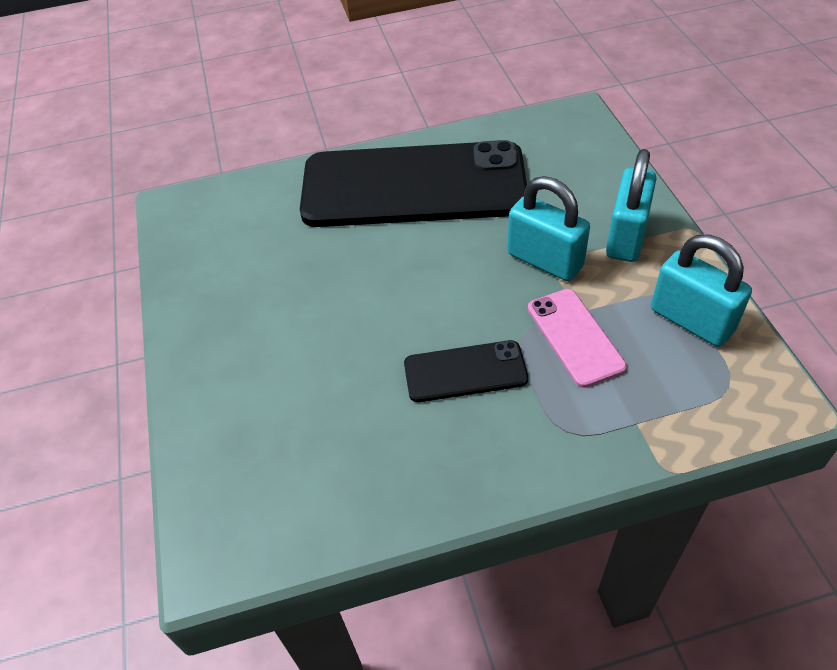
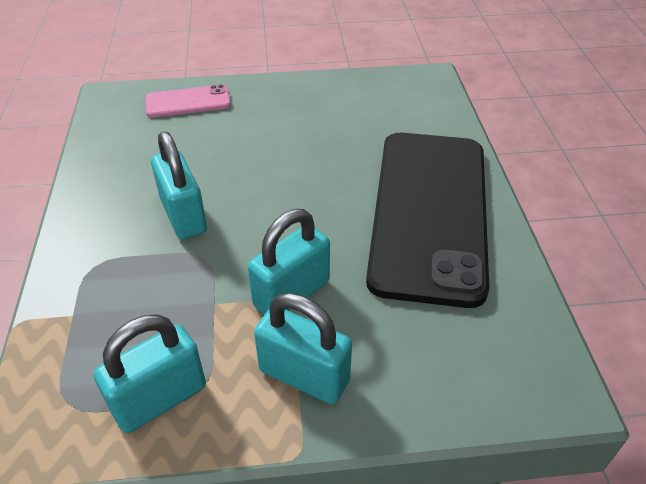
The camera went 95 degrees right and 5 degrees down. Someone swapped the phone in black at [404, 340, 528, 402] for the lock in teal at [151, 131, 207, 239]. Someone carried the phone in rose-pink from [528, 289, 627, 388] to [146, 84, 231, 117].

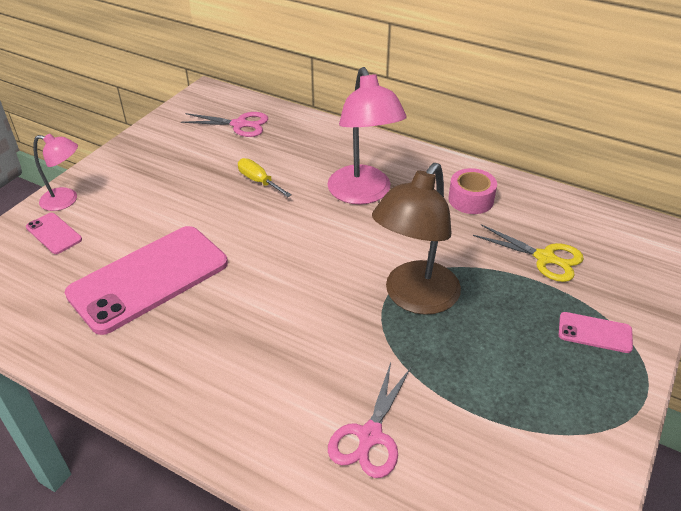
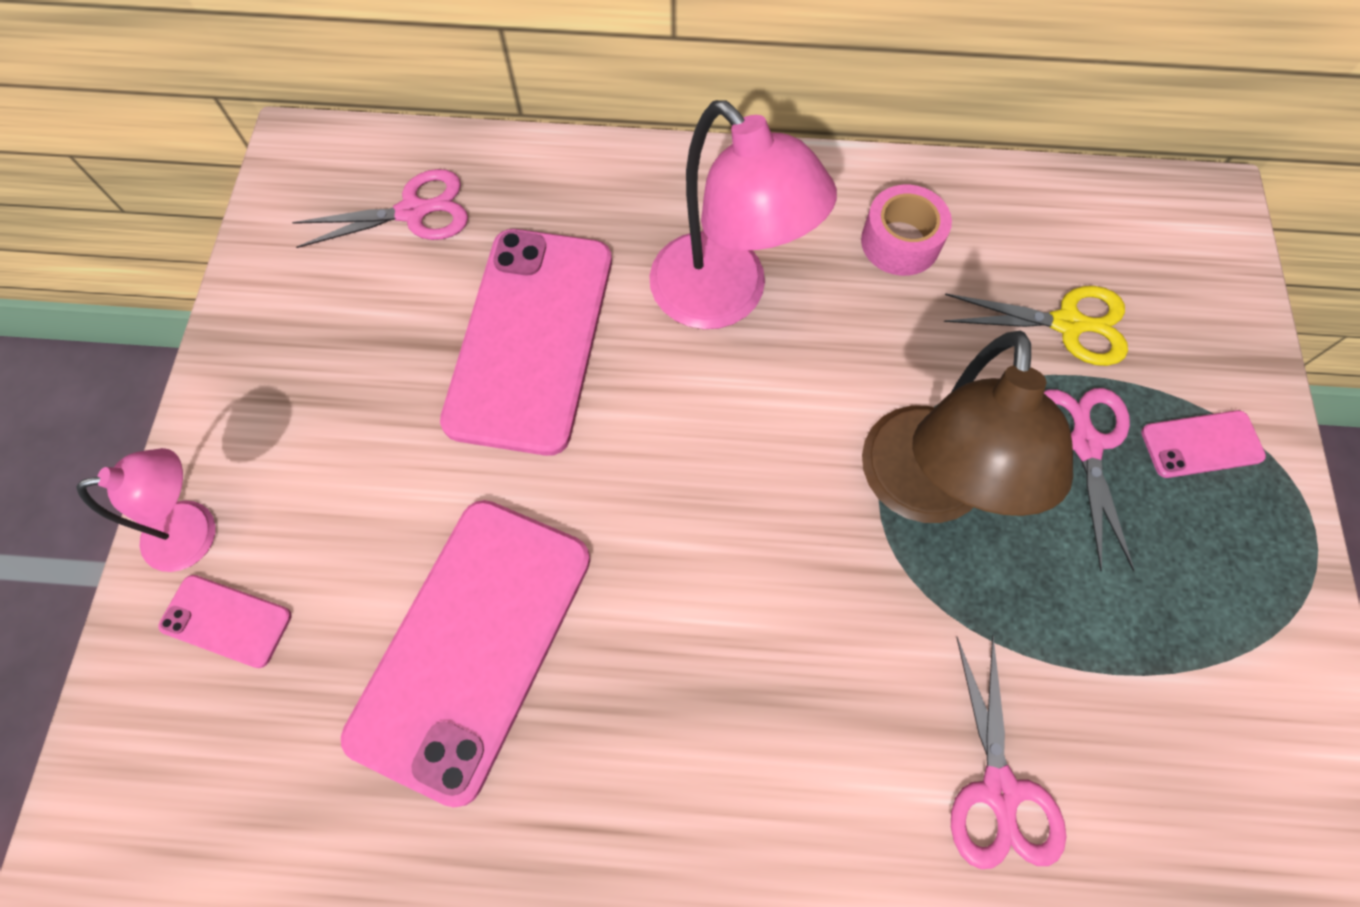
The camera went 25 degrees left and 25 degrees up. Someone swapped the flat screwdriver in golden at [238, 158, 292, 197] for the phone in rose-pink at [440, 229, 612, 456]. Someone put down the shears in rose-pink at [1044, 388, 1135, 571].

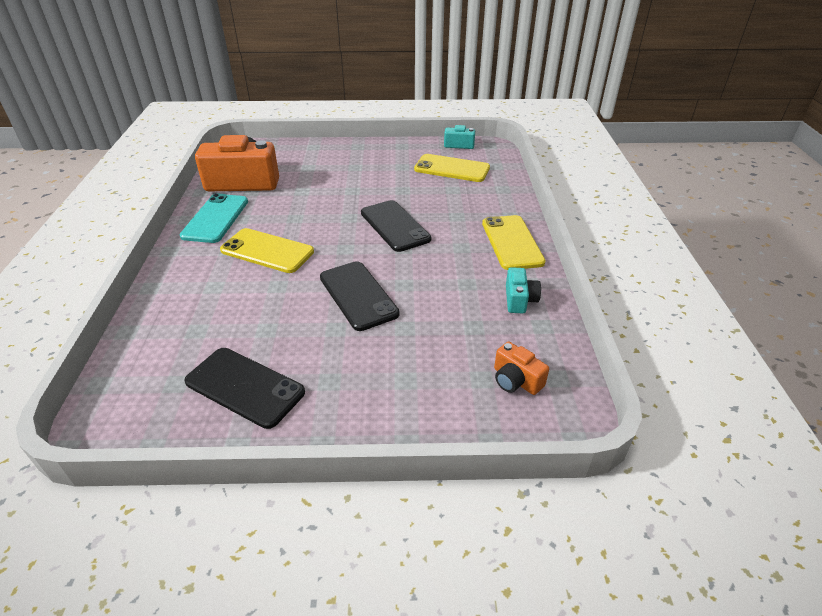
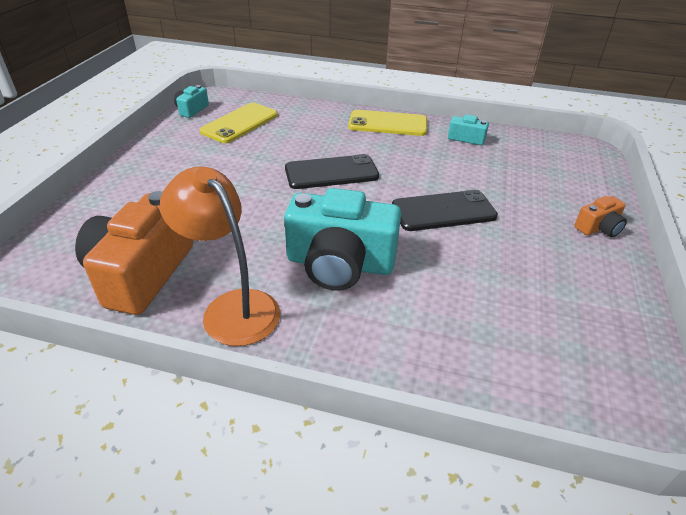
The camera went 75 degrees left and 0 degrees up. Someone swapped the phone in teal at [179, 193, 248, 243] for the desk lamp in orange at [160, 166, 280, 346]. Someone took away the phone in black at [184, 348, 305, 429]. Someone swapped the phone in golden at [220, 228, 314, 273] for the camera in teal at [284, 188, 401, 291]. Someone carried the camera in orange from [494, 342, 549, 395] to [574, 196, 627, 237].

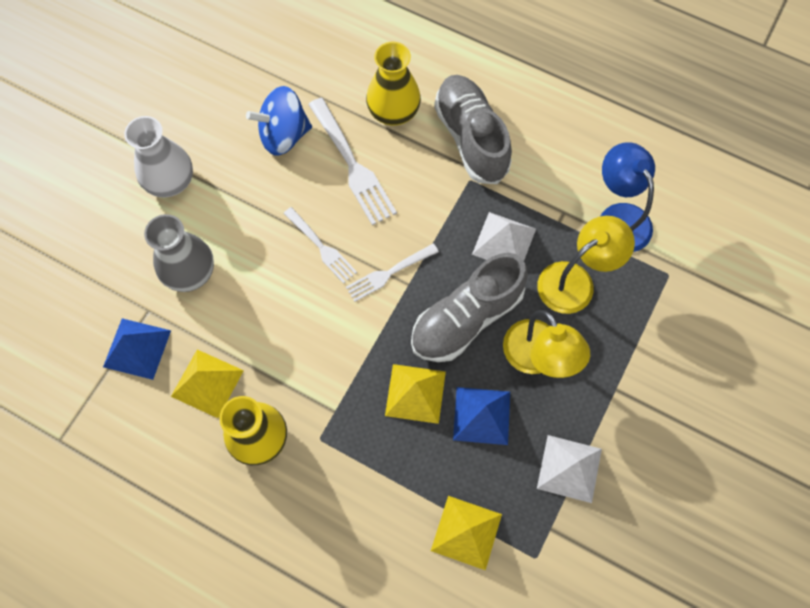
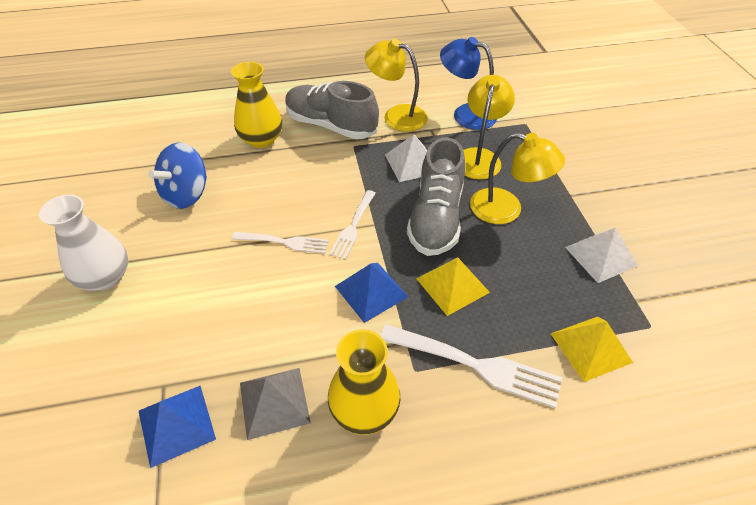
The camera went 40 degrees left and 20 degrees down. Someone took away the flower vase in ash-grey at [144, 214, 214, 292]. Someone repainted the pyramid in golden at [171, 350, 244, 418], which became the pyramid in ash-grey at [240, 368, 311, 440]. Someone carried the table fork in white from [308, 98, 397, 225] to [380, 324, 562, 409]. Someone carried the pyramid in blue from [453, 387, 510, 445] to [335, 263, 408, 323]. Someone put down the desk lamp in golden at [365, 38, 428, 132].

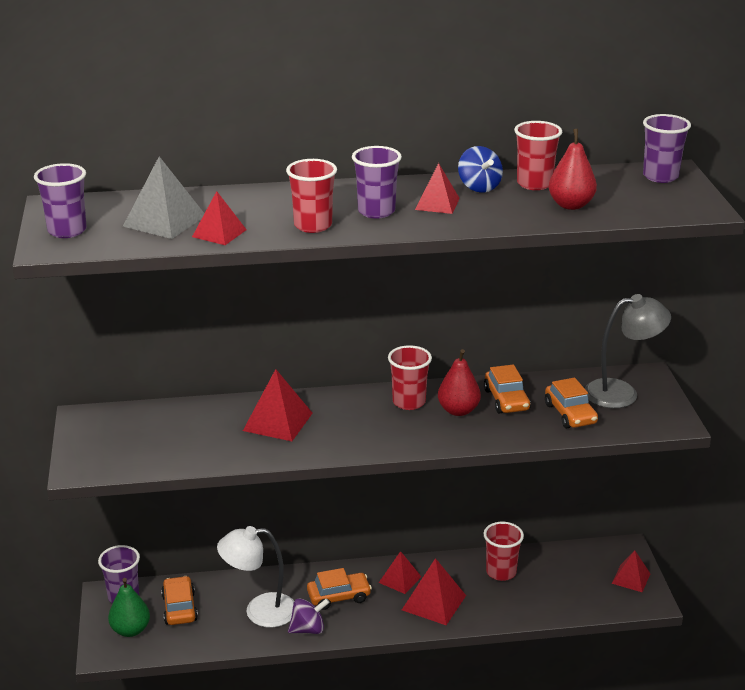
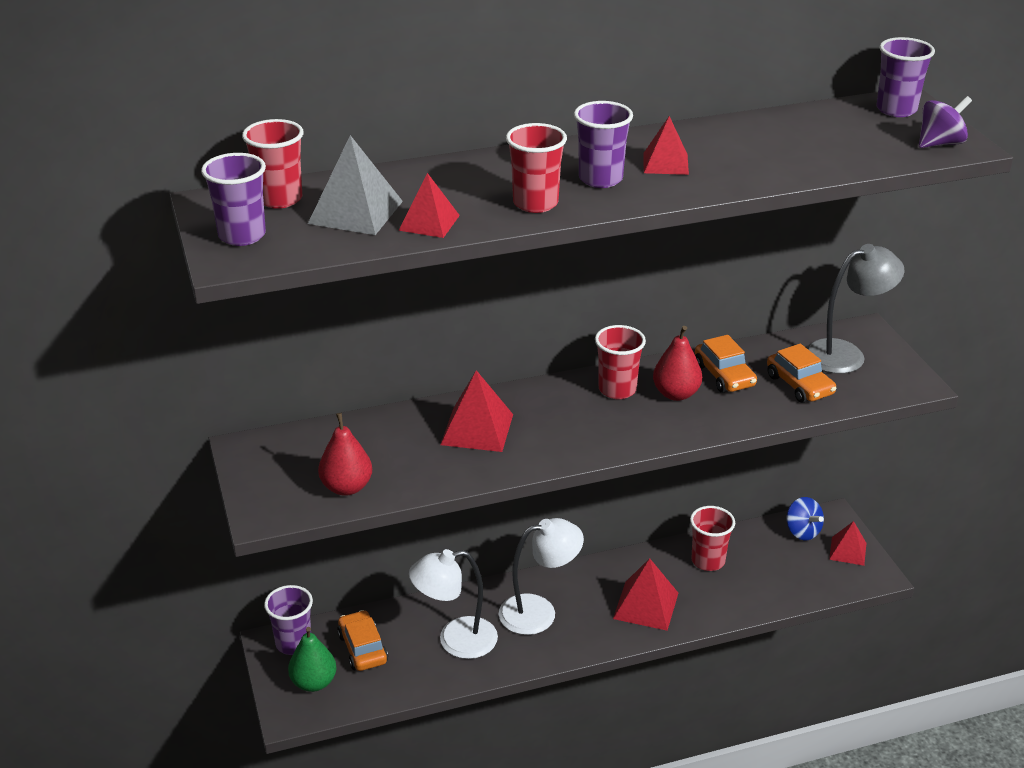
The camera went 10 degrees left and 5 degrees up. Someone carried the toy top in purple from [288, 598, 330, 634] to [919, 96, 972, 148]. Someone swapped the car in orange at [307, 568, 372, 610] for the desk lamp in white at [498, 518, 584, 635]. Someone took away the pyramid in scarlet at [379, 551, 422, 594]. Someone carried the toy top in blue from [458, 146, 503, 193] to [787, 497, 824, 540]. Someone carried the tumbler in scarlet from [514, 121, 562, 190] to [242, 119, 304, 209]. Someone carried the pear in scarlet from [549, 129, 597, 210] to [318, 413, 372, 496].

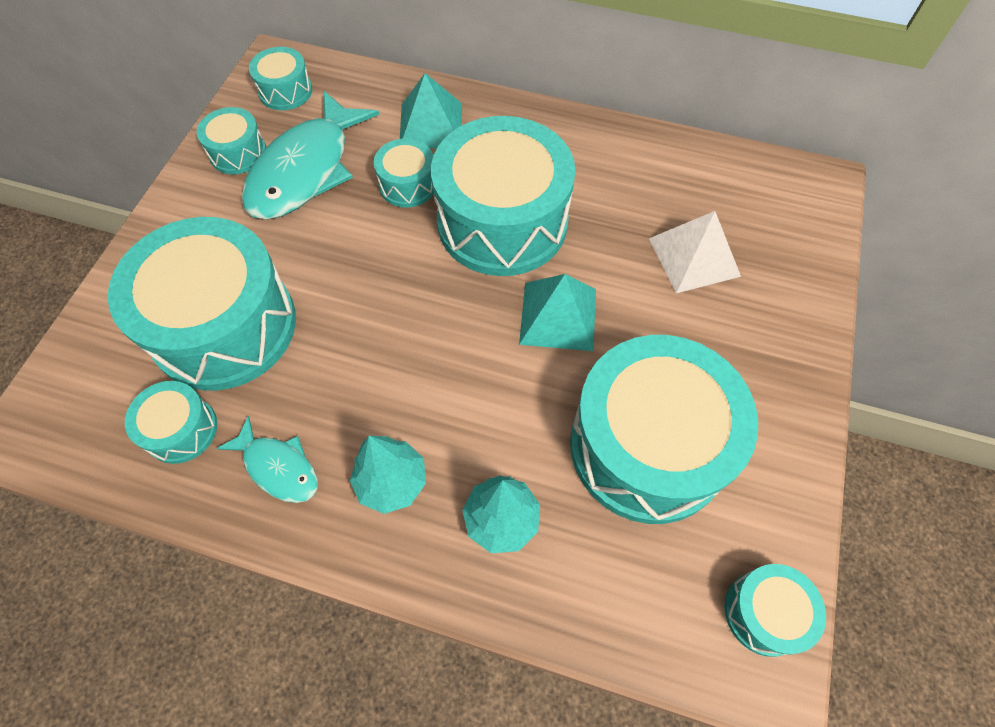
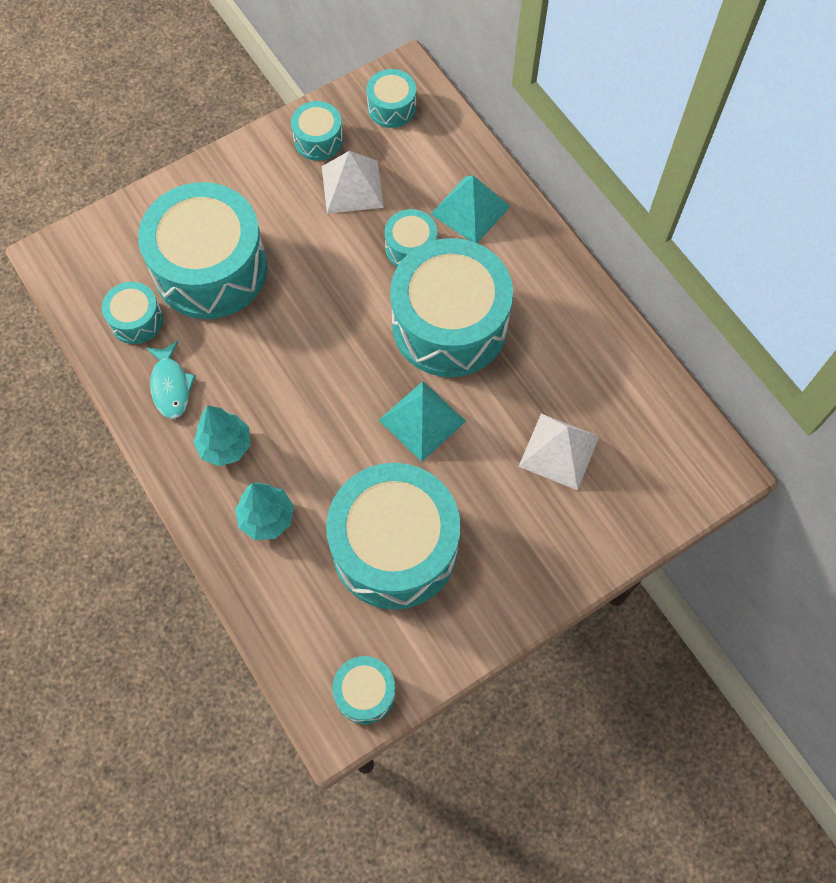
The camera went 40 degrees right and 5 degrees up. Someone swapped the fish figure in teal at [242, 91, 380, 219] for the pyramid in white at [322, 151, 384, 214].

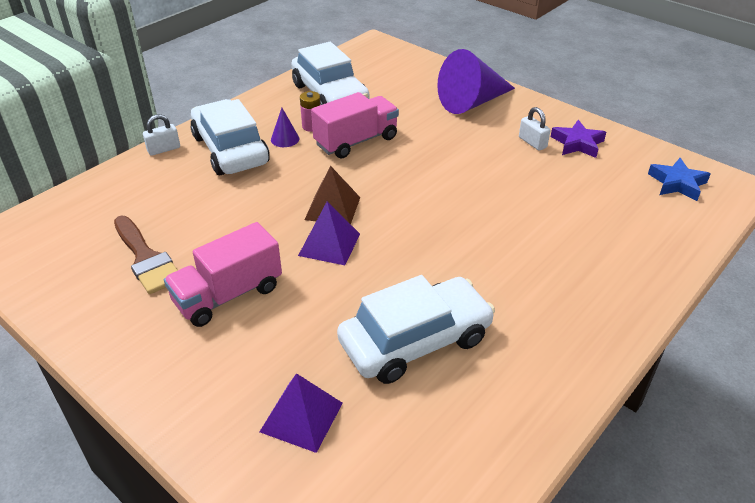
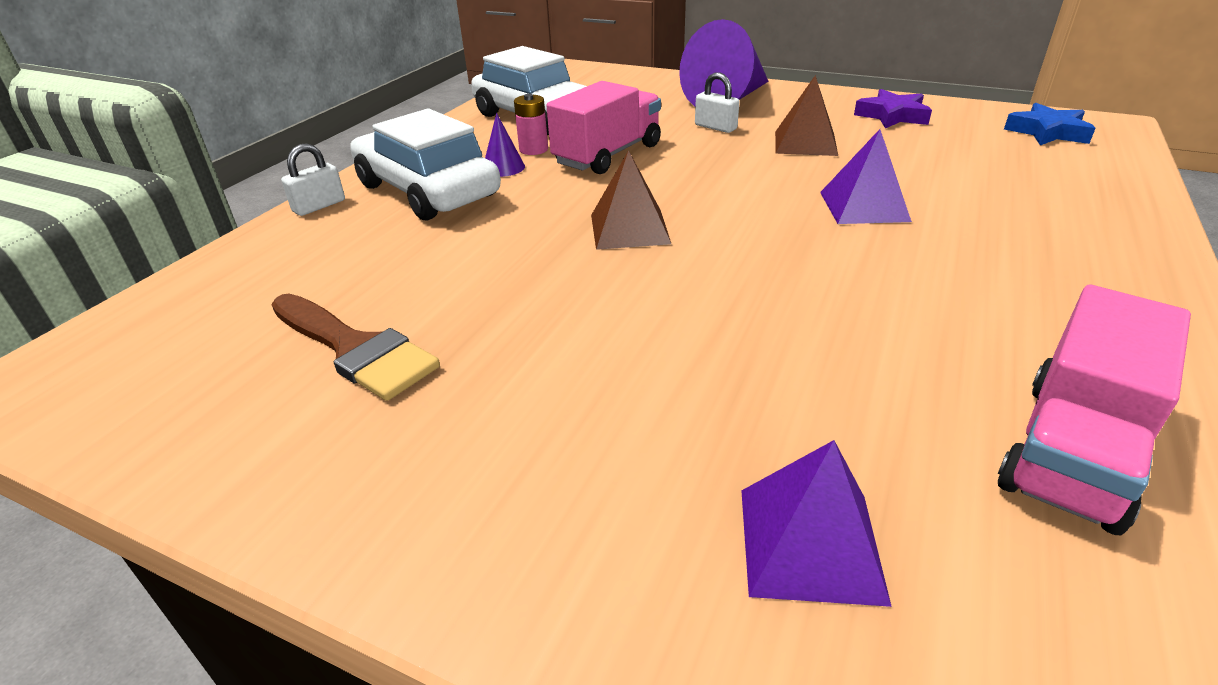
The camera went 15 degrees left and 5 degrees down. Someone carried the lorry in rose-pink from [164, 222, 282, 327] to [998, 285, 1191, 535]. Someone carried the pyramid in purple from [298, 202, 360, 265] to [820, 129, 912, 224]. Someone took away the car in white at [337, 275, 495, 384]. Someone carried the lock in white from [519, 107, 551, 151] to [695, 72, 740, 133]. Someone put down the pyramid in brown at [775, 75, 838, 156].

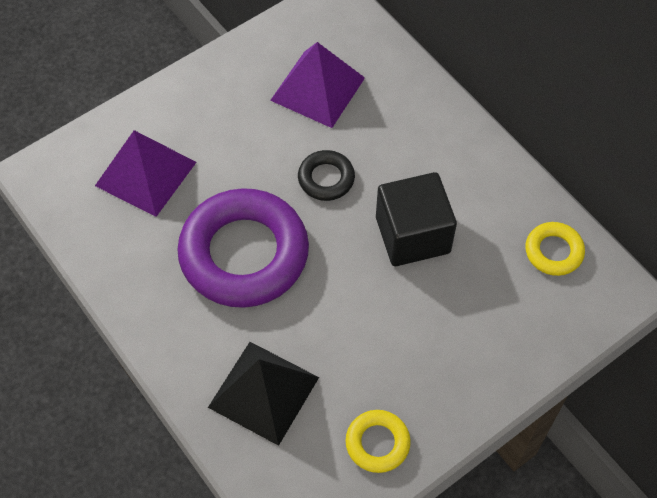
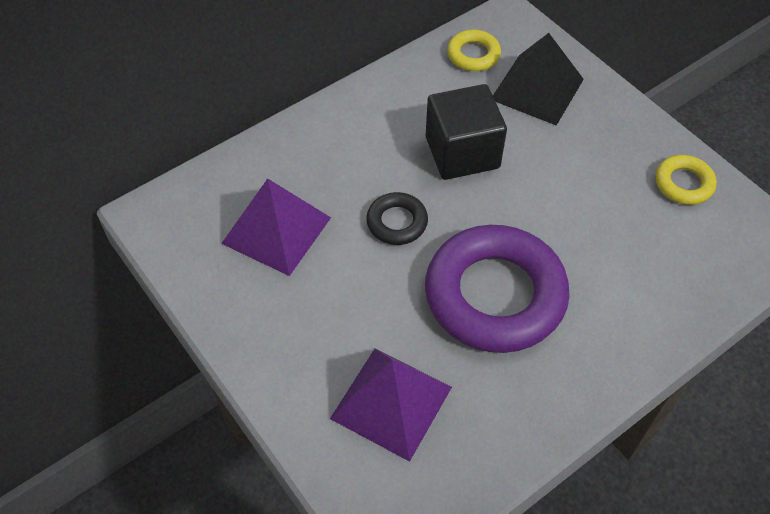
The camera went 90 degrees left and 5 degrees down. Someone carried the pyramid in black from [208, 342, 319, 446] to [493, 33, 584, 126].

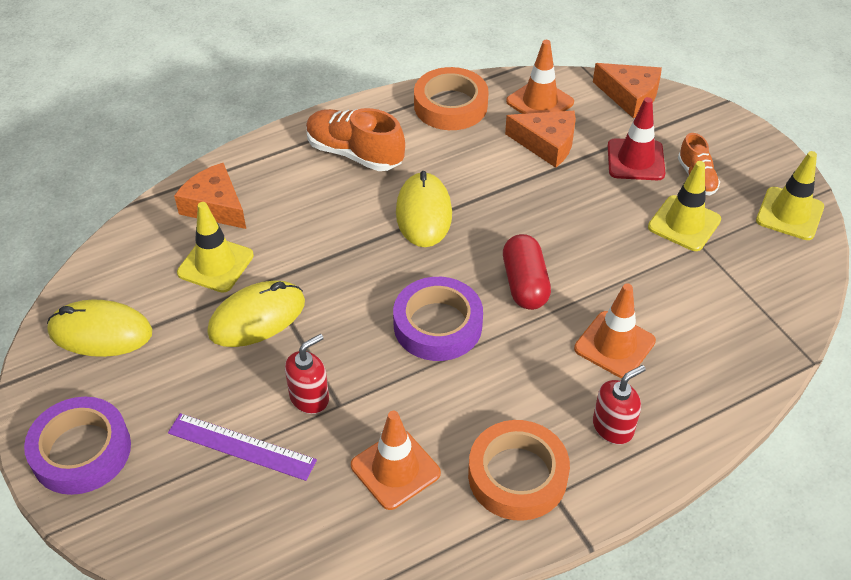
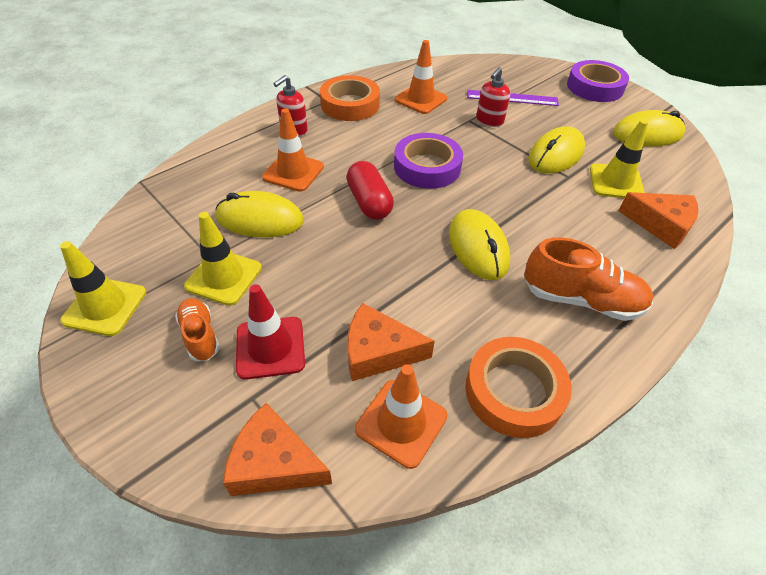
The camera went 165 degrees right and 0 degrees up. Someone put down the computer mouse in golden at [215, 191, 304, 238].

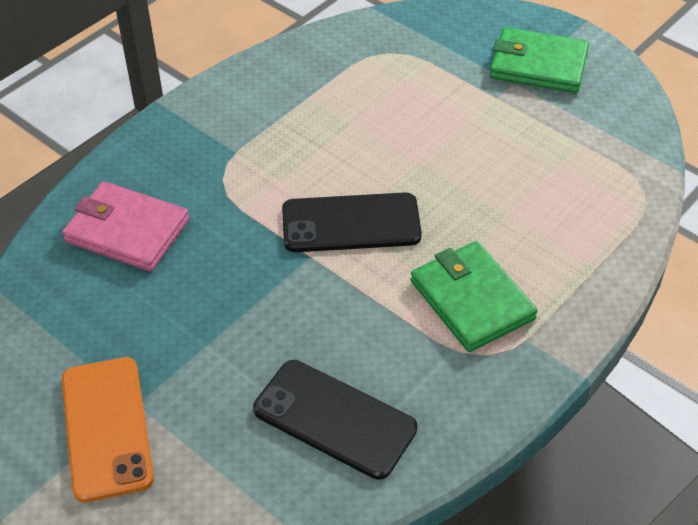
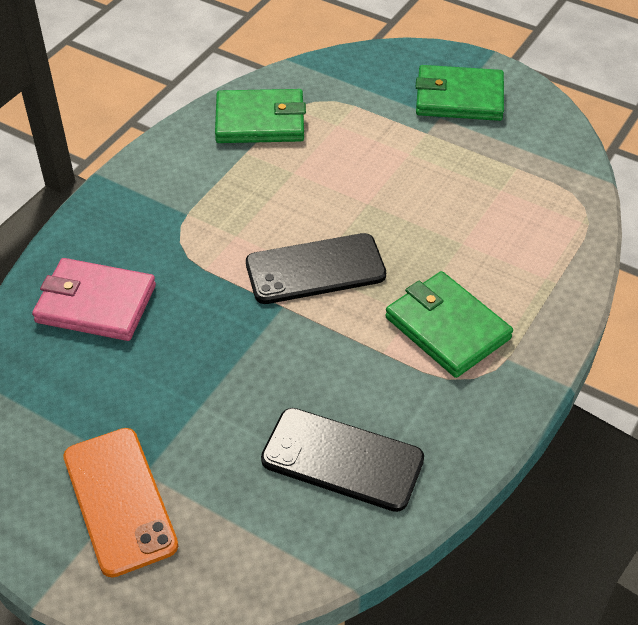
The camera went 10 degrees left and 0 degrees up. Someone put down the wallet in emerald at [215, 89, 306, 143].

